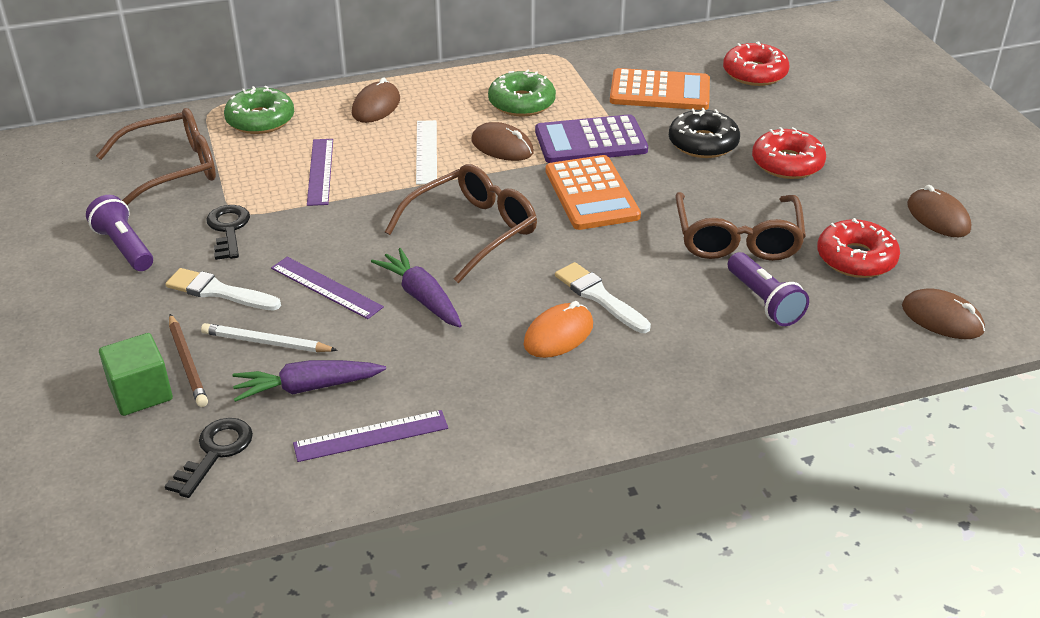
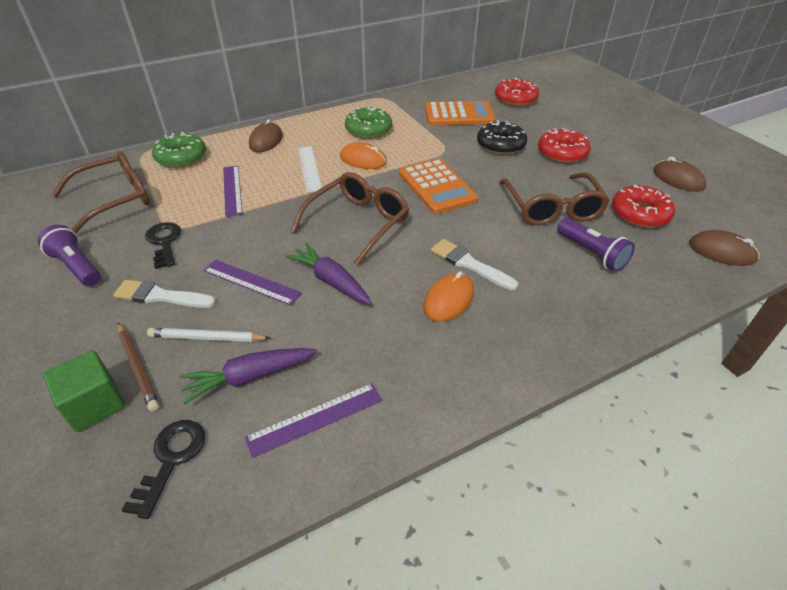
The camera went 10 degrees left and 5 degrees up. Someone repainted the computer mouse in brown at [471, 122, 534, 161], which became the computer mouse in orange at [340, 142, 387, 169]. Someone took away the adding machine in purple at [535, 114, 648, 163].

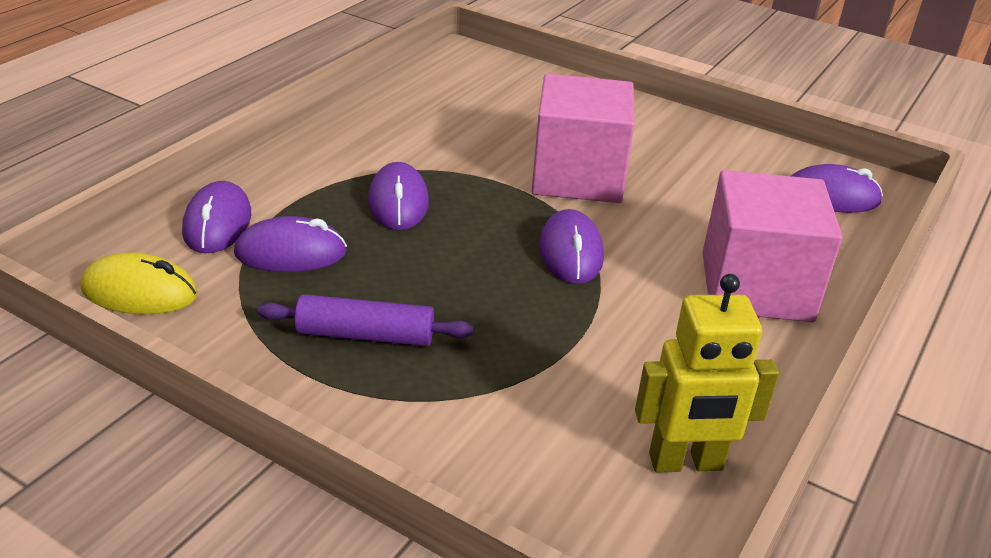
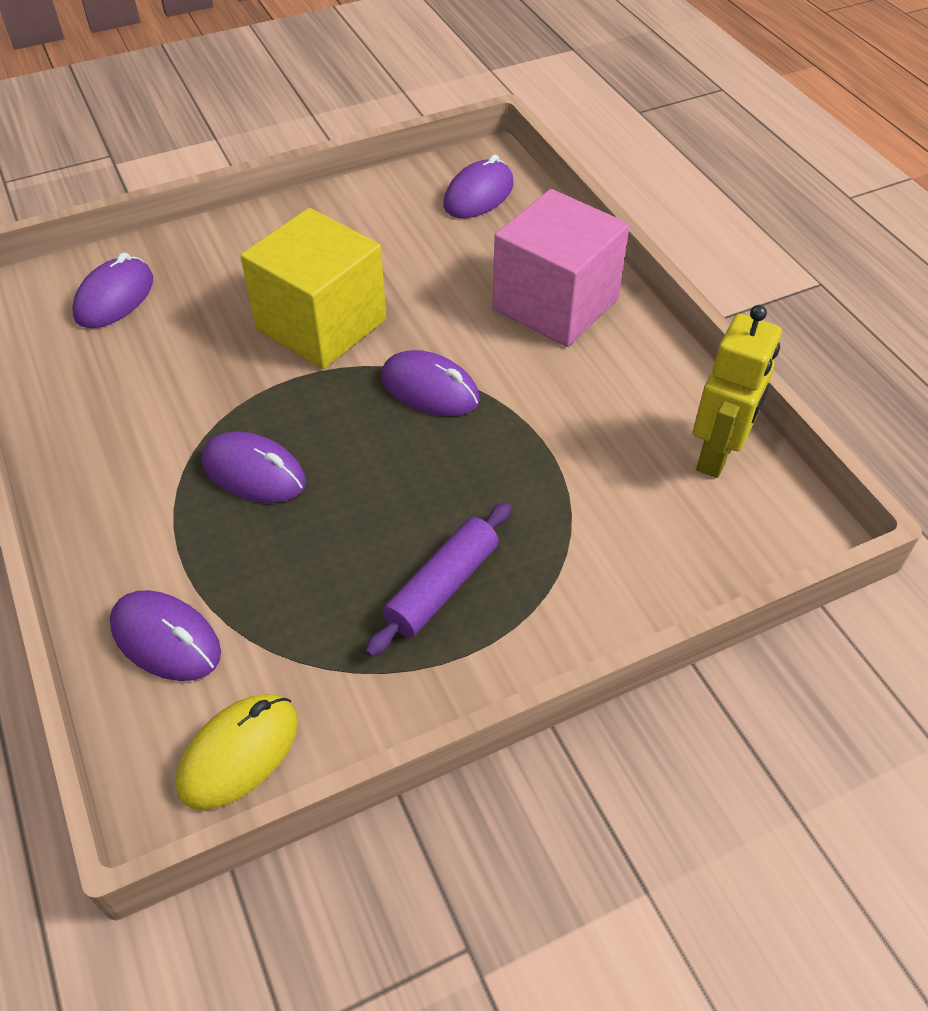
The camera went 55 degrees left and 15 degrees up. Someone carried the computer mouse in purple from [234, 216, 347, 272] to [72, 253, 153, 328]. Someone repainted the block in rose-pink at [531, 74, 634, 203], which became the block in golden at [240, 208, 386, 369].

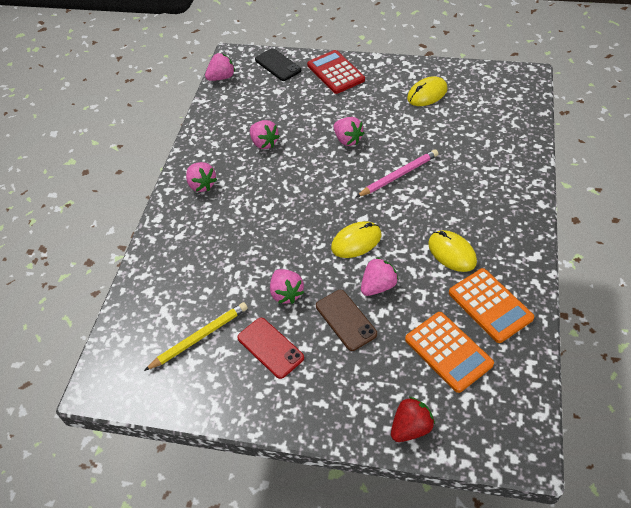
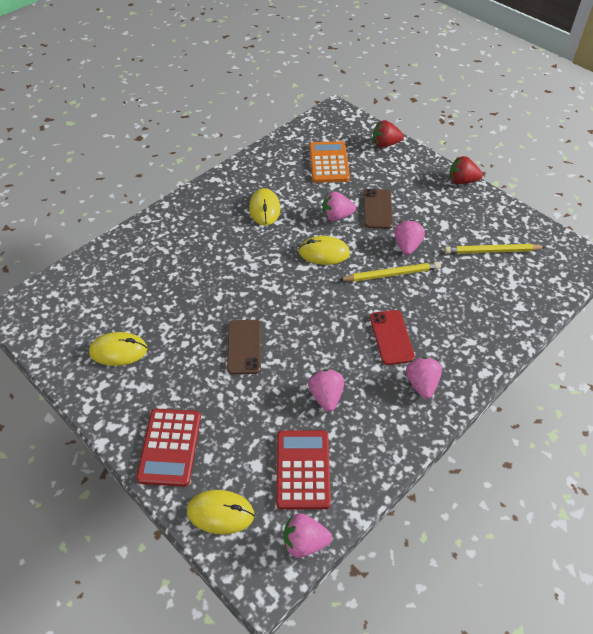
The camera went 150 degrees left and 0 degrees up. Someone carried the phone in scarlet from [237, 318, 304, 379] to [370, 310, 415, 365]. Someone swapped the phone in black at [255, 48, 301, 81] for the computer mouse in golden at [187, 490, 254, 534]. Someone swapped the strawberry in rose-pink at [333, 117, 364, 146] for the phone in brown at [227, 320, 261, 374]. Someone took away the lead pencil in rose-pink at [356, 149, 438, 197]. Someone took away the adding machine in orange at [449, 268, 534, 343]. Someone put down the adding machine in scarlet at [276, 430, 331, 509]. Someone put down the lead pencil in golden at [339, 262, 441, 282]. Someone put down the strawberry in scarlet at [450, 156, 483, 184].

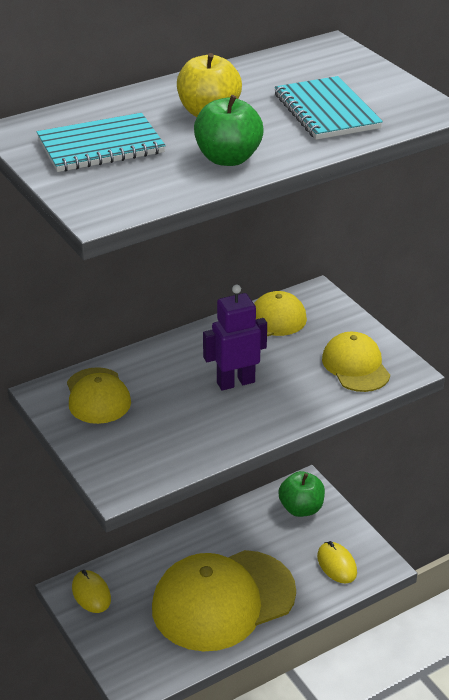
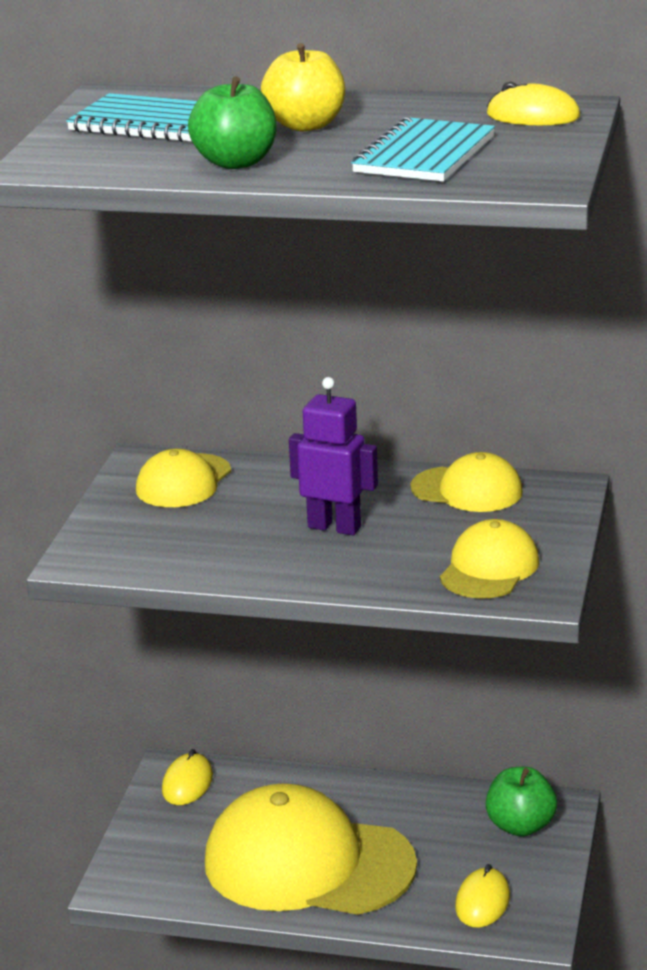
The camera went 45 degrees right and 10 degrees down. Someone put down the computer mouse in golden at [487, 82, 580, 125].

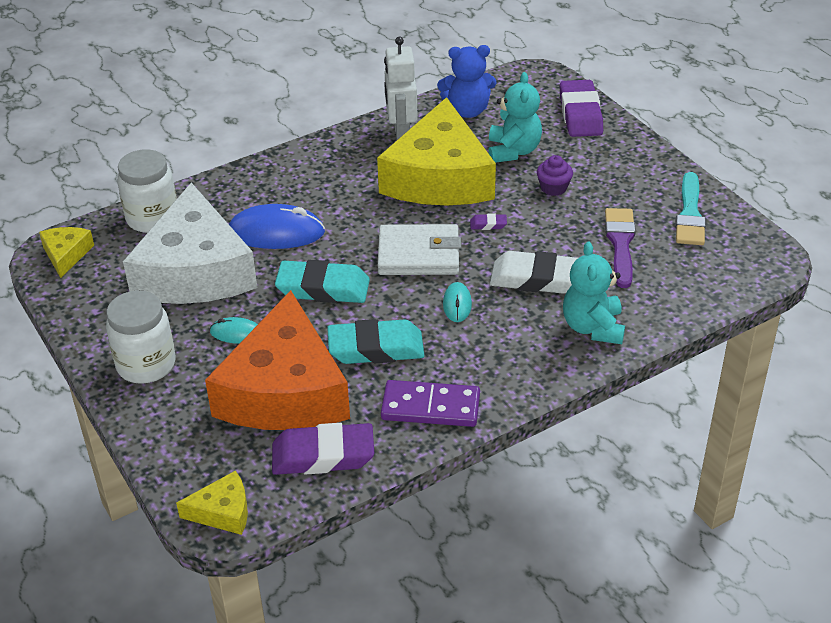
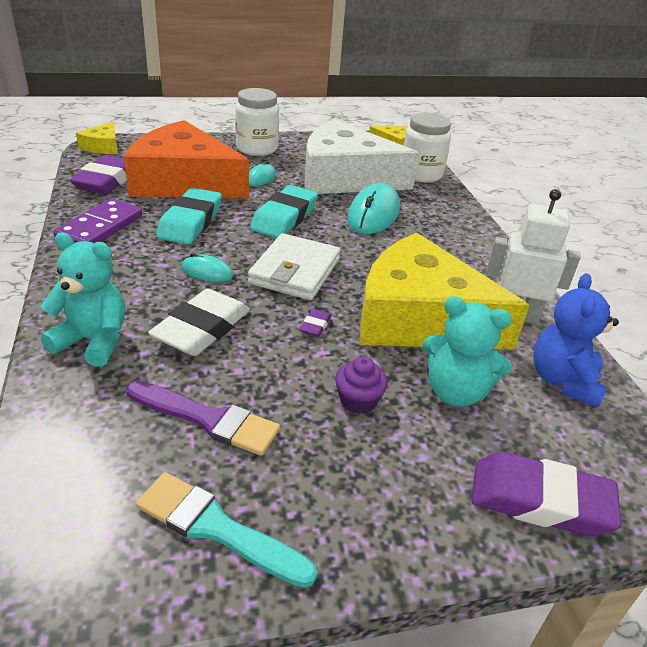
The camera went 105 degrees right and 5 degrees down. Someone repainted the computer mouse in blue at [229, 204, 325, 249], which became the computer mouse in teal at [347, 183, 400, 234].

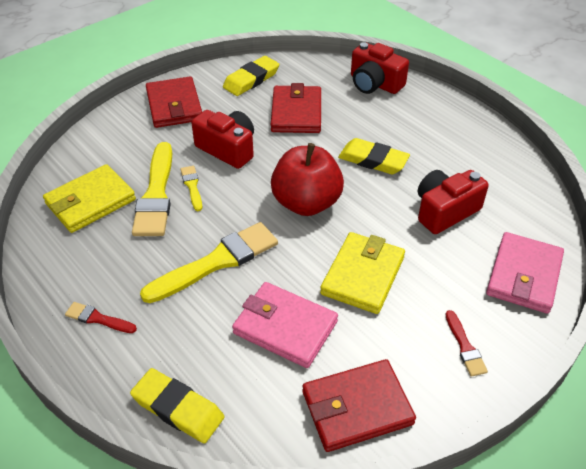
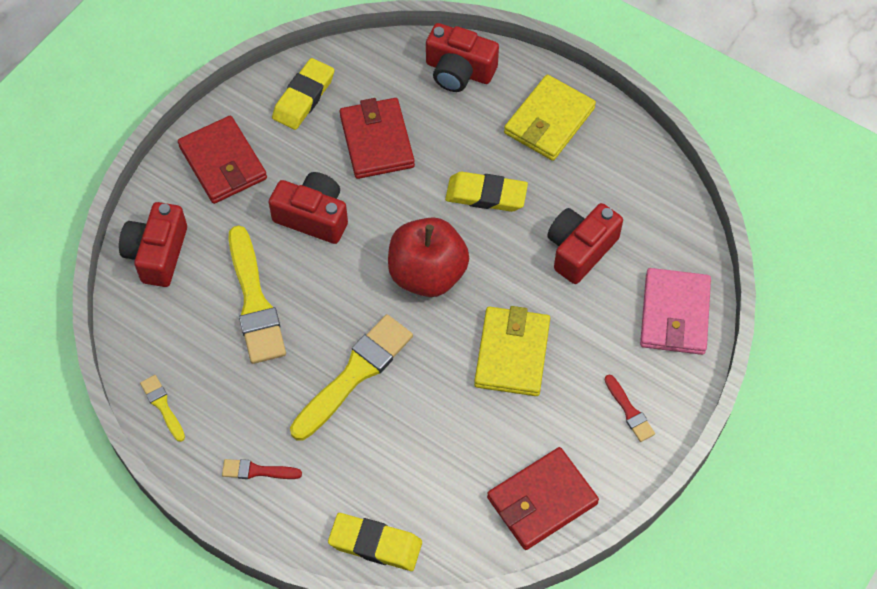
The camera went 15 degrees left and 15 degrees up. Someone carried the wallet in golden from [43, 164, 136, 233] to [504, 74, 596, 161]. Someone carried the paintbrush in golden from [180, 166, 203, 211] to [140, 375, 185, 442]. Someone took away the wallet in rose-pink at [232, 282, 338, 368]. Someone put down the camera in scarlet at [119, 202, 187, 287].

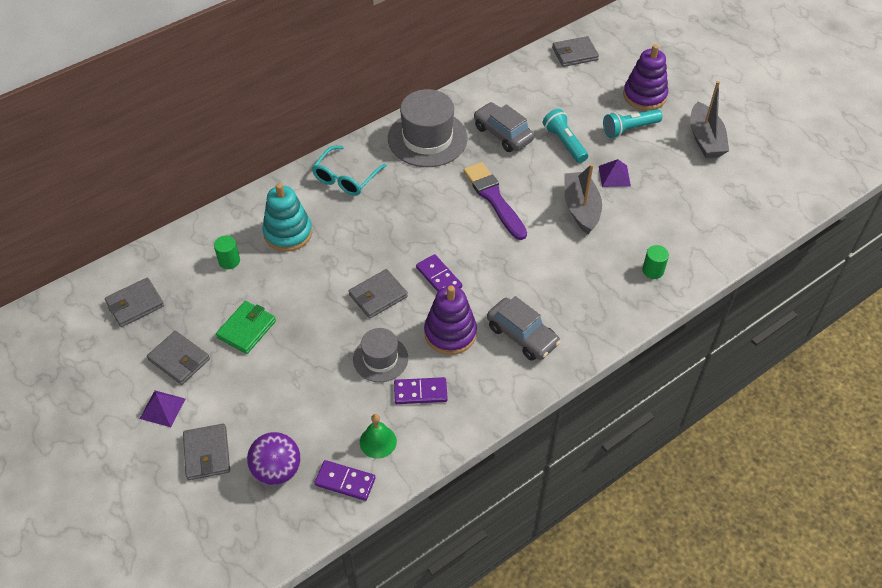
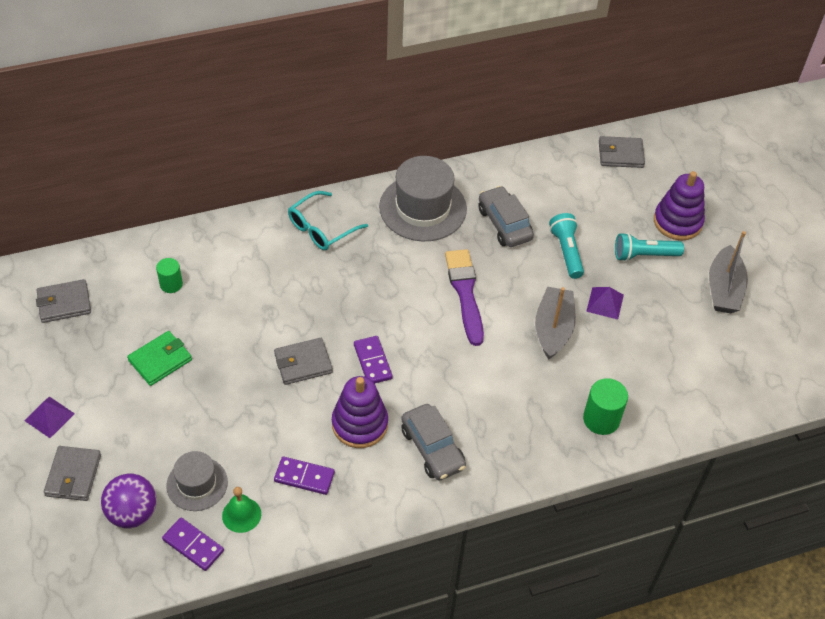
The camera went 15 degrees right and 0 degrees up. Someone took away the wallet in ash-grey at [147, 331, 210, 385]. Someone took away the stacking rings in teal at [262, 183, 312, 252]. Someone carried the tall hat in ash-grey from [353, 328, 408, 382] to [166, 451, 228, 511]. Someone scaled the solid cylinder in emerald at [642, 245, 669, 279] by 1.54.

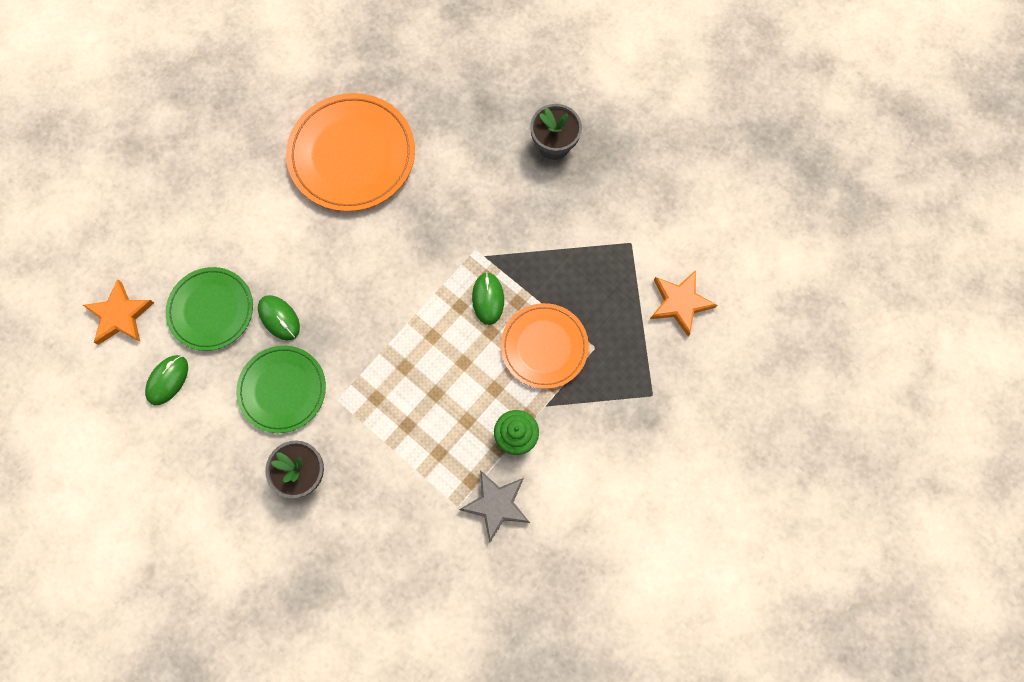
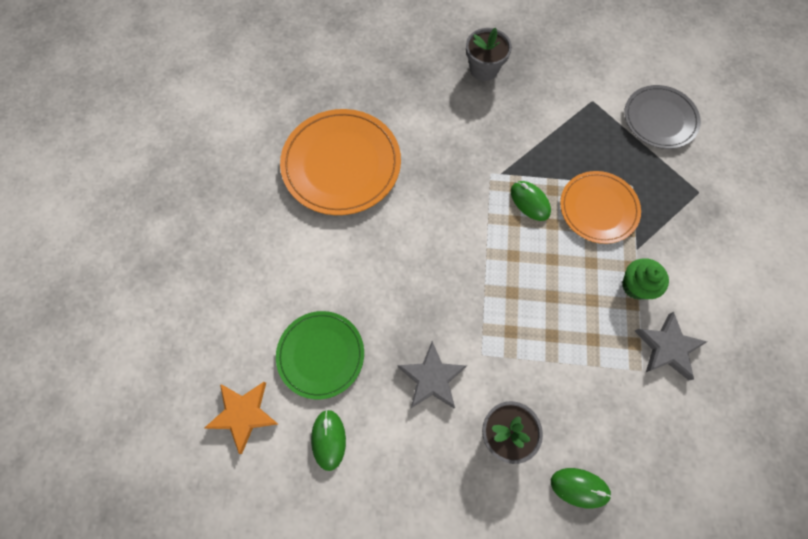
The camera went 35 degrees left and 5 degrees down. Someone swapped the plate in emerald at [236, 345, 326, 433] for the star in ash-grey at [398, 341, 467, 408]. Someone carried the computer mouse in emerald from [258, 295, 300, 341] to [551, 468, 612, 508]. Someone swapped the star in orange at [650, 270, 717, 336] for the plate in ash-grey at [624, 85, 701, 149].

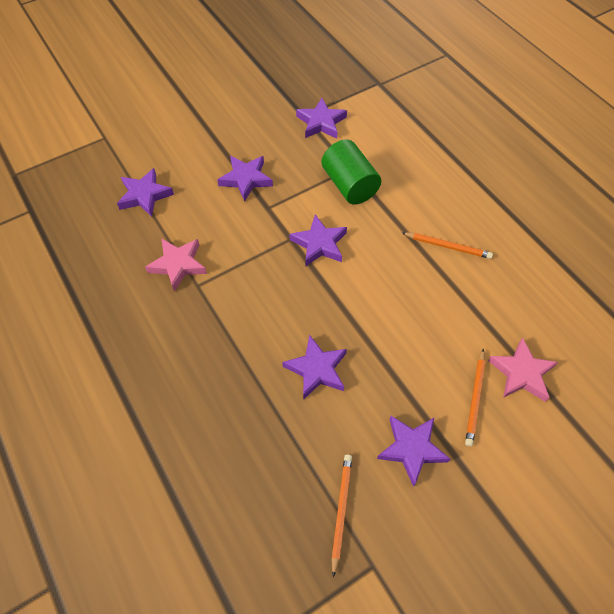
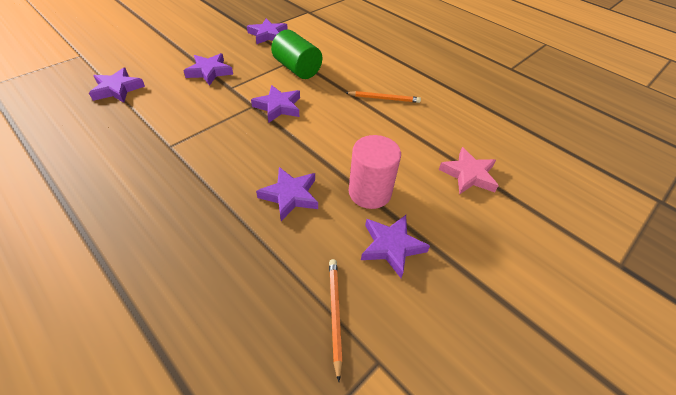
The camera went 15 degrees left and 10 degrees down. Someone took away the star in rose-pink at [145, 239, 207, 292]. Someone took away the lead pencil in orange at [465, 349, 485, 446]. Someone put down the solid cylinder in rose-pink at [349, 135, 401, 209].

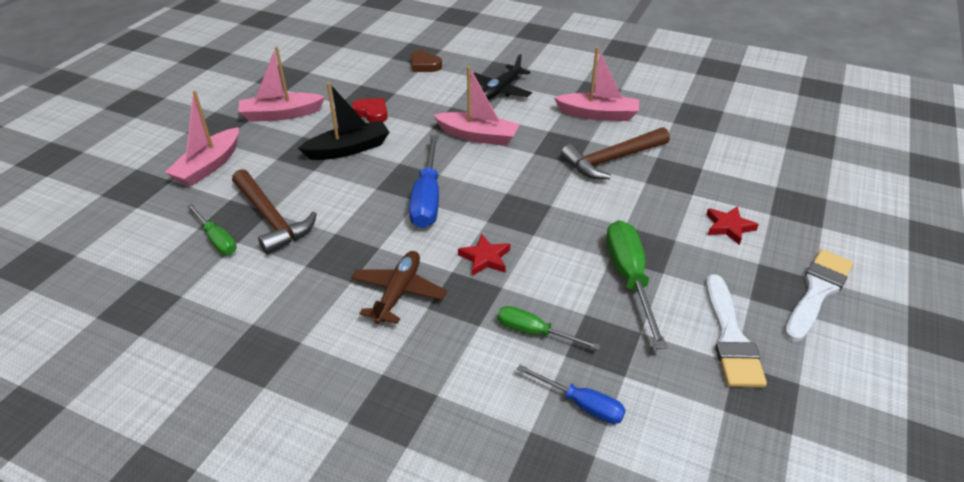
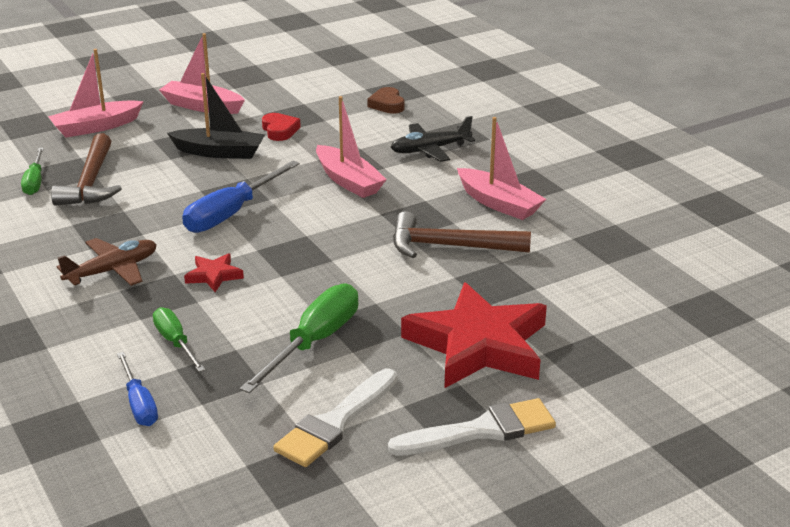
The camera went 35 degrees right and 10 degrees down. Someone scaled the star in scarlet at [706, 206, 759, 245] by 2.36.

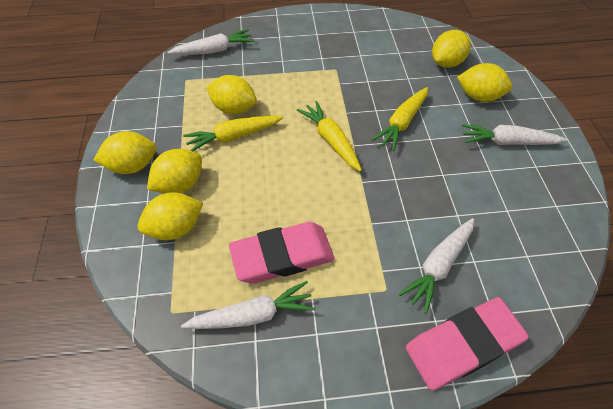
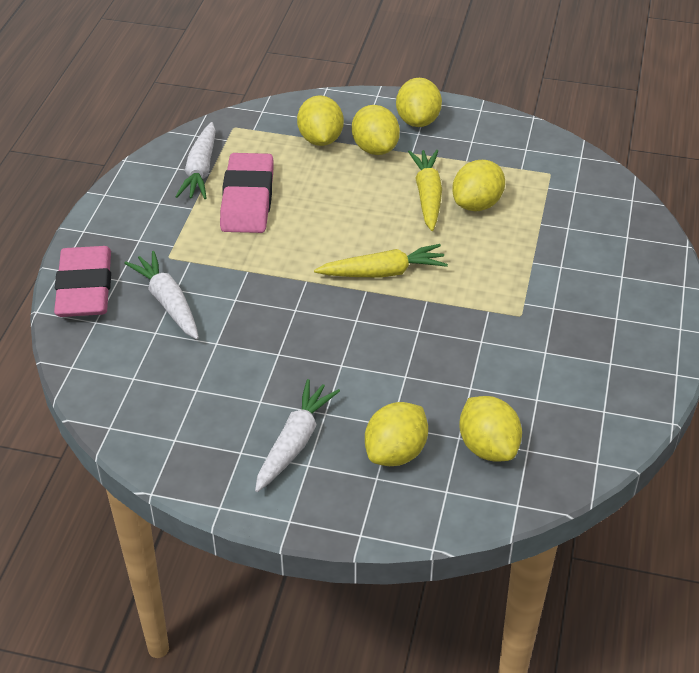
The camera went 110 degrees right and 10 degrees down. Someone took away the toy carrot in white at [167, 29, 254, 55]. Someone took away the toy carrot in golden at [372, 87, 428, 151].

